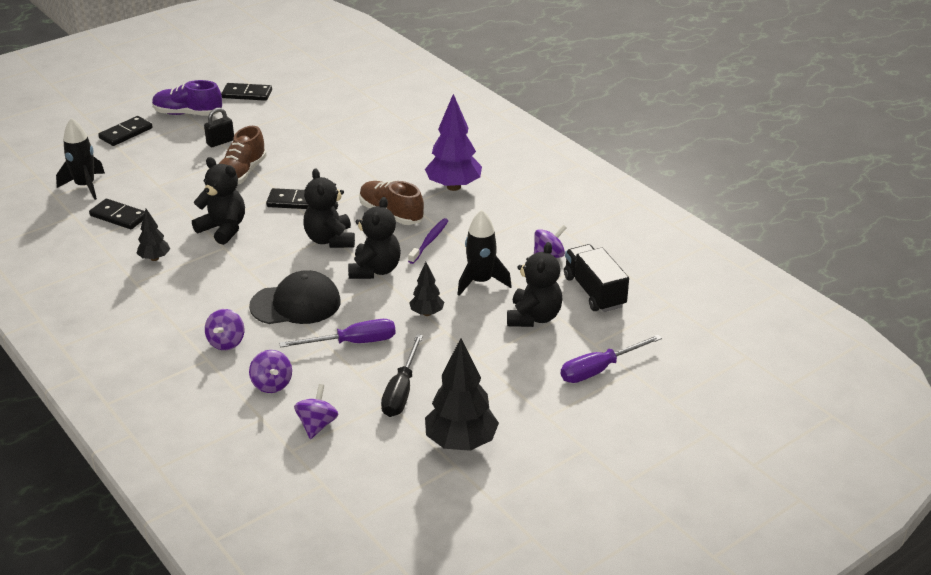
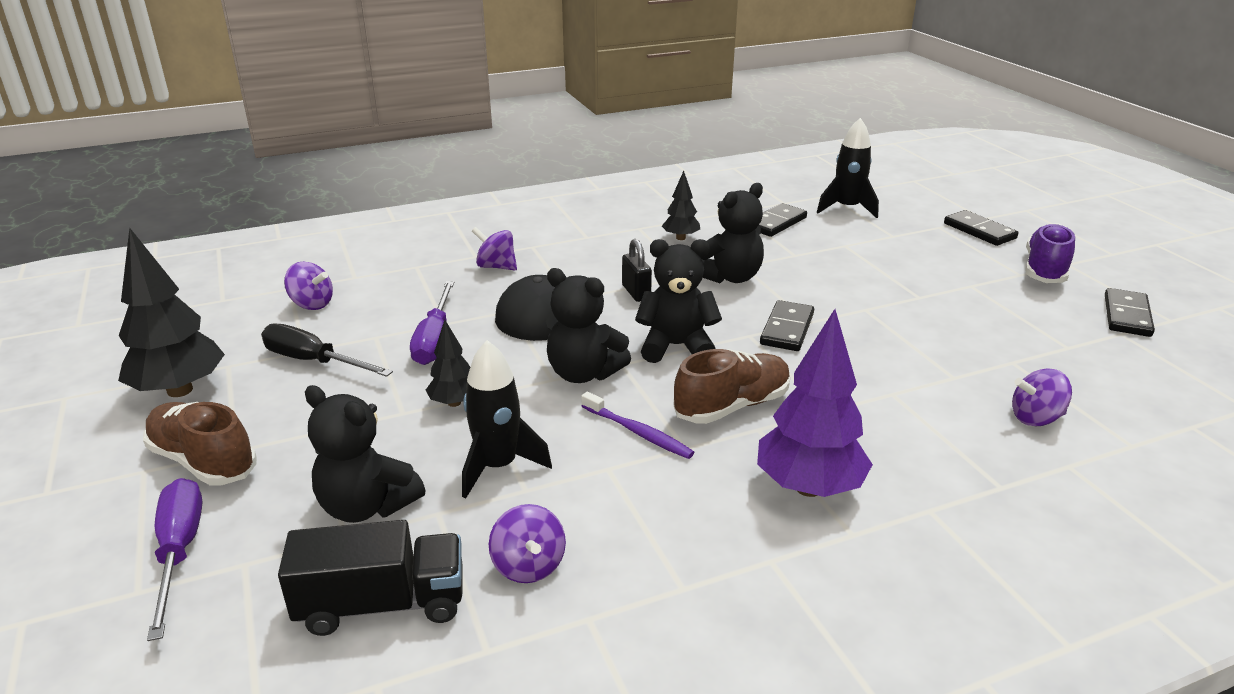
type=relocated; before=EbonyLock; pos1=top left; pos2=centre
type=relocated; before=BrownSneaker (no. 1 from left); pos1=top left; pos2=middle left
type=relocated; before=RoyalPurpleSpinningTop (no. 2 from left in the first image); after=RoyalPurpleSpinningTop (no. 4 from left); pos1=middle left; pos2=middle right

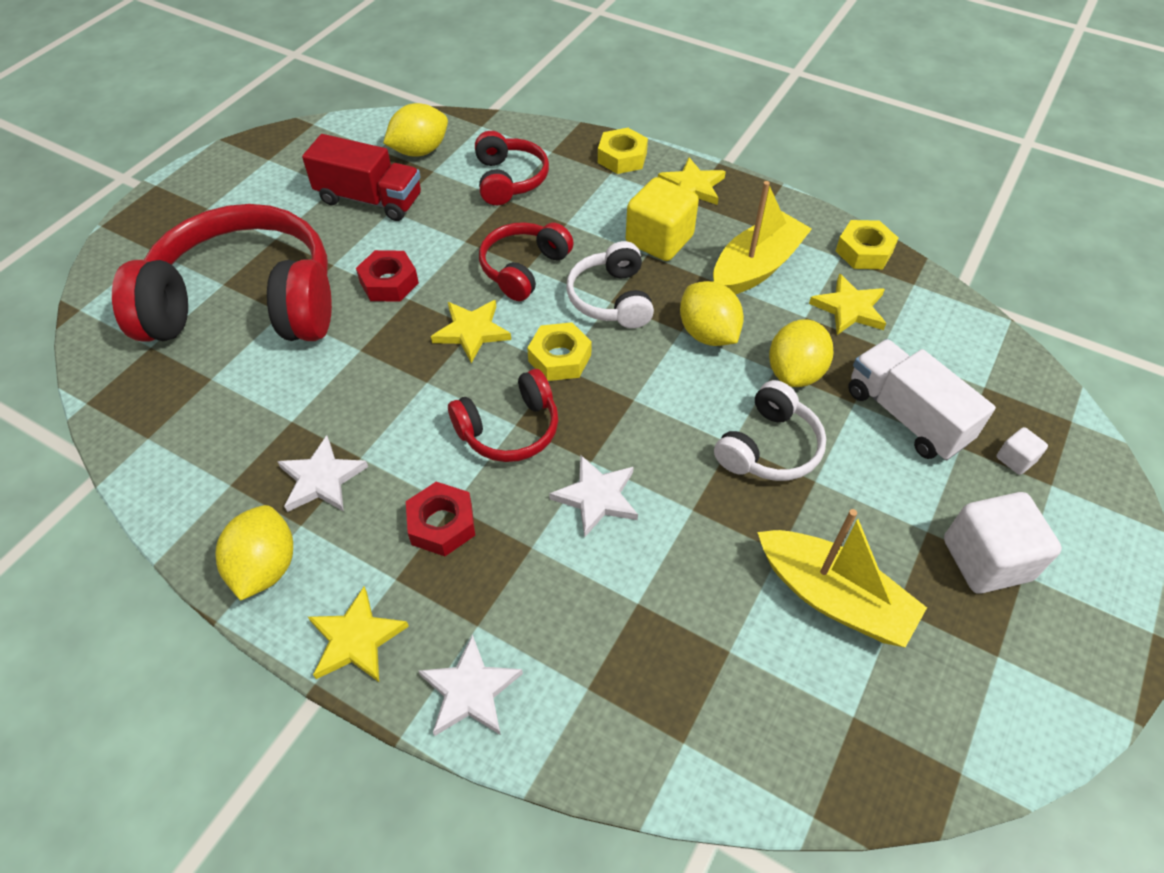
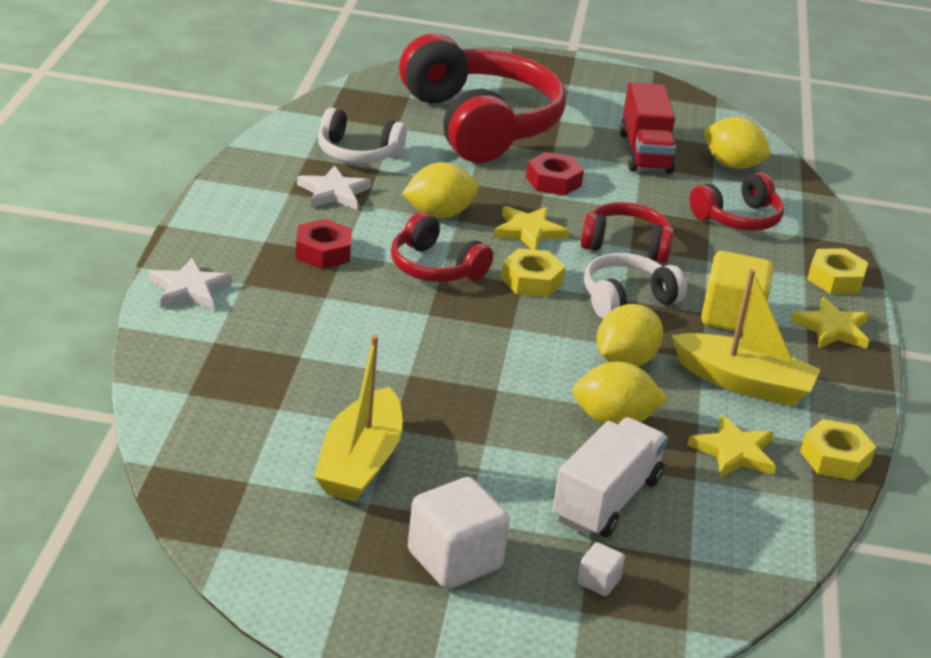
type=relocated; before=WhiteOverEarHeadphones (no. 2 from left in the first image); after=WhiteOverEarHeadphones (no. 1 from left); pos1=centre; pos2=top centre
type=missing; before=WhiteFivePointedStar (no. 3 from left); pos1=centre
type=relocated; before=GoldenToyLemon (no. 1 from left); pos1=middle left; pos2=top centre
type=missing; before=GoldenFivePointedStar (no. 1 from left); pos1=bottom left

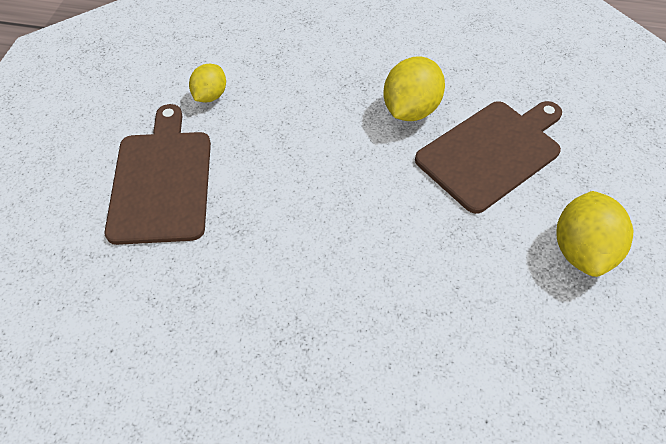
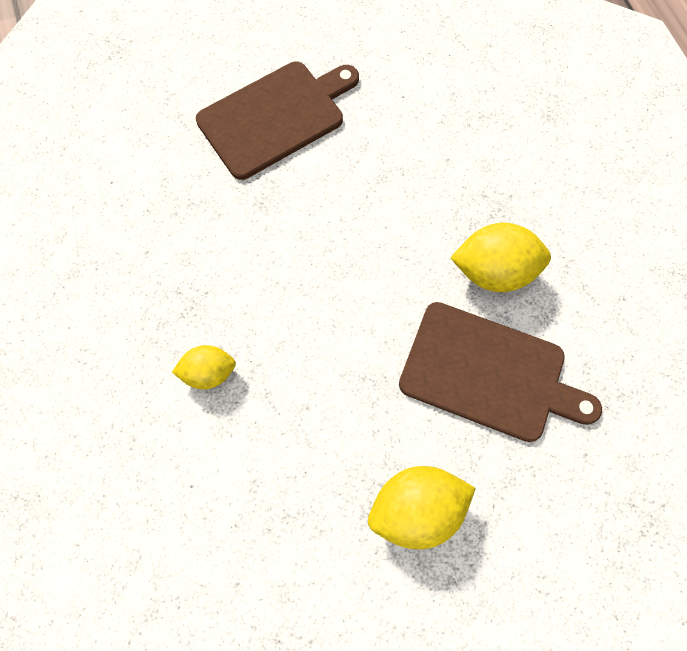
type=relocated; before=GoldenToyLemon (no. 1 from left); pos1=top left; pos2=middle left

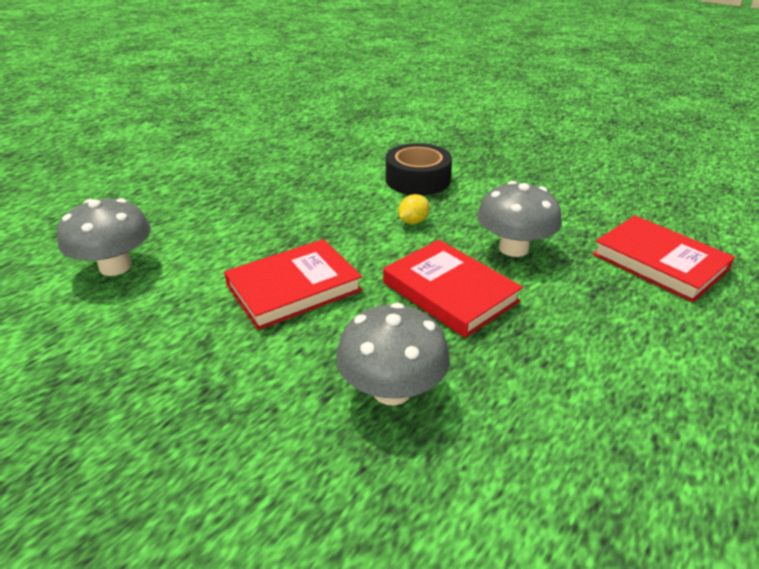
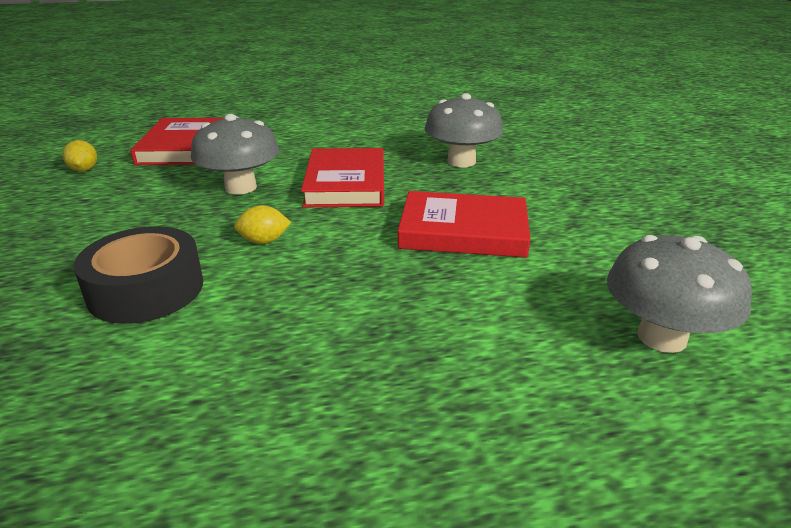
type=appeared; after=GoldenToyLemon (no. 1 from left); pos2=top left

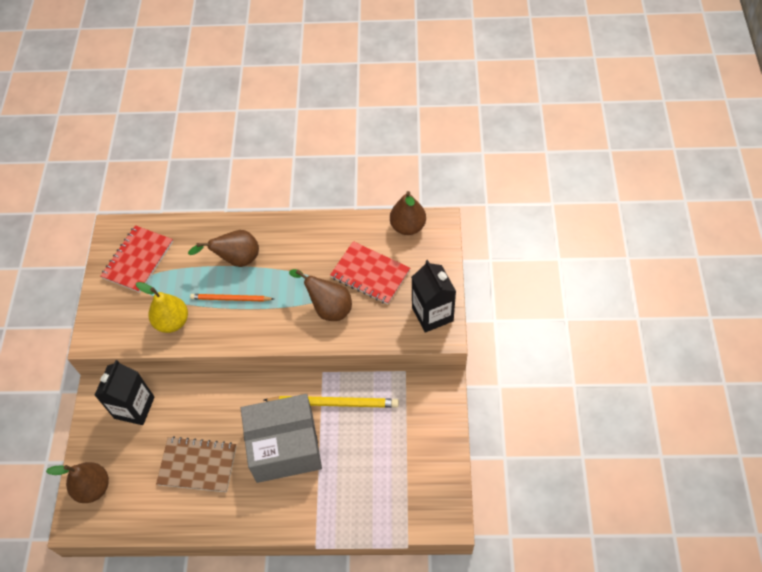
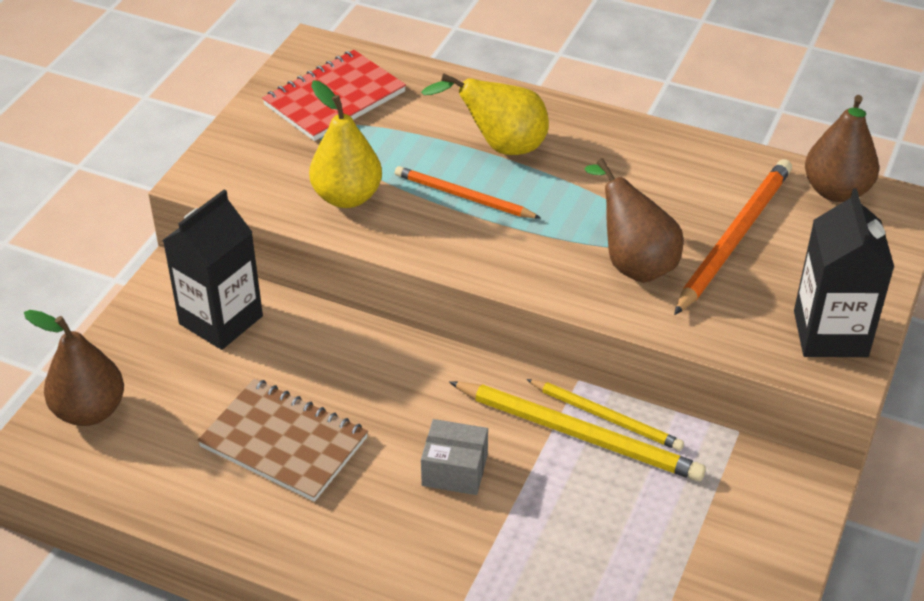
type=colour; before=BrownPear (no. 2 from left); after=GoldenPear (no. 2 from left); pos1=middle left; pos2=top centre
type=exchanged; before=CrimsonExerciseBook (no. 2 from left); after=OrangeColouredWoodenPencil (no. 2 from left); pos1=centre; pos2=middle right
type=size; before=GreyBox; pos1=bottom centre; pos2=bottom centre; scale=0.43
type=appeared; after=GoldenWoodenPencil (no. 2 from left); pos2=bottom centre

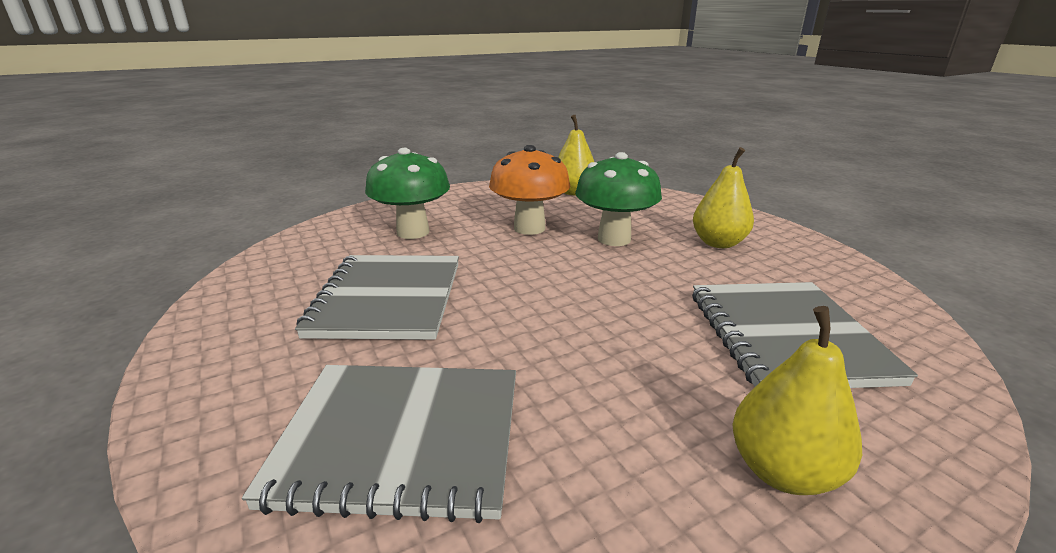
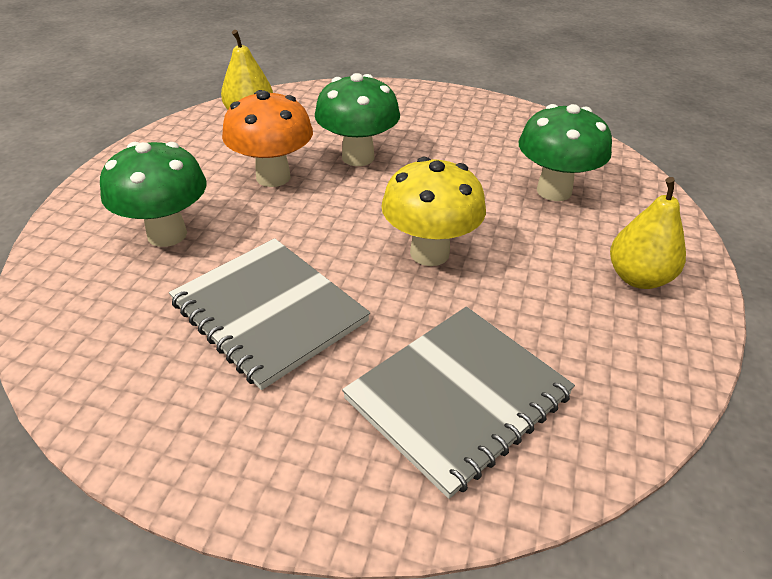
type=missing; before=GoldenPear (no. 2 from left); pos1=middle right
type=exchanged; before=GreyExerciseBook (no. 3 from left); after=LeafGreenToadstool (no. 3 from left); pos1=middle right; pos2=top right
type=appeared; after=GoldenToadstool; pos2=centre

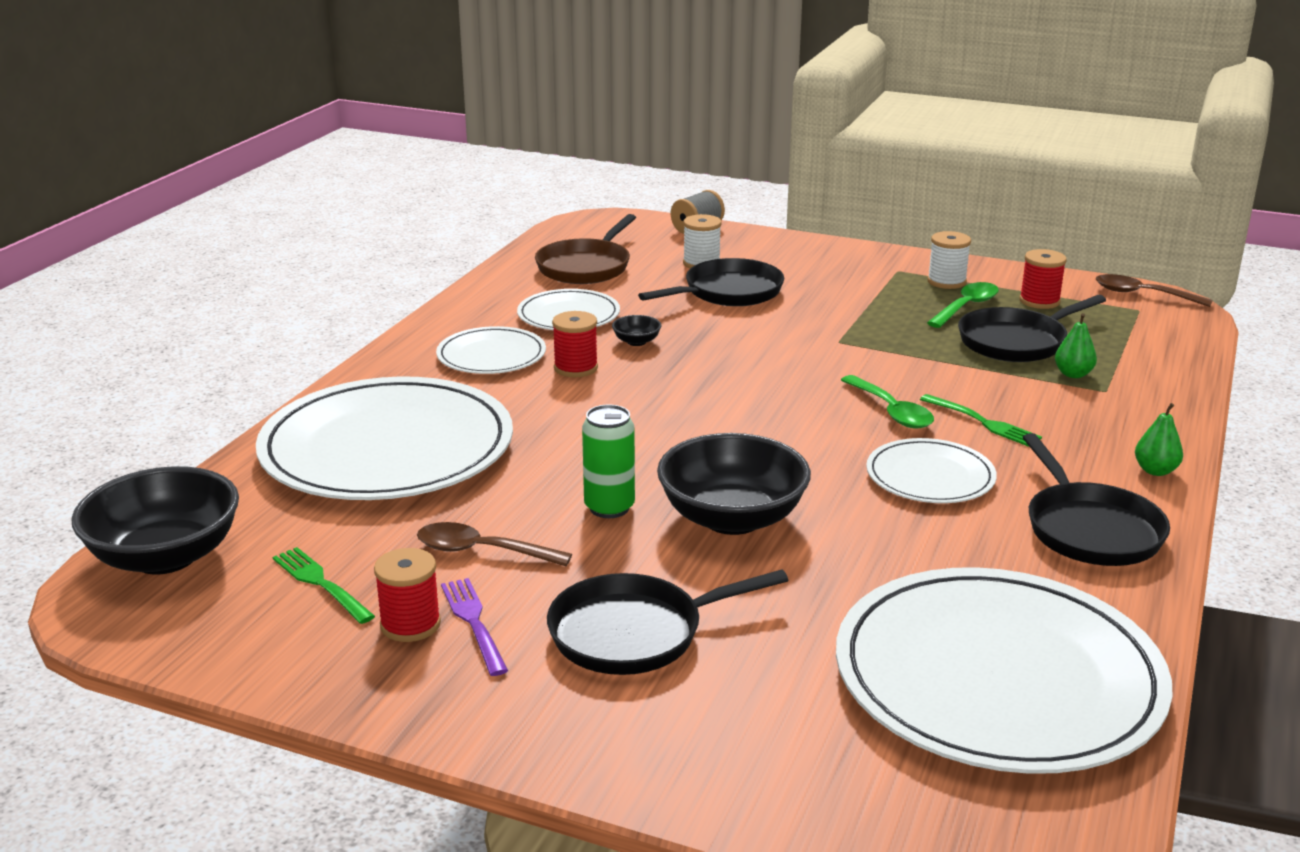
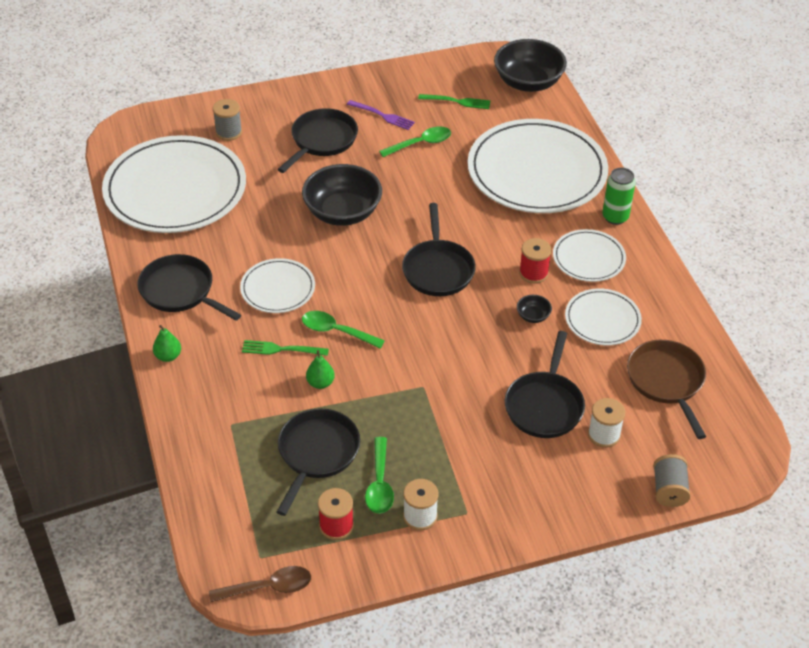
type=relocated; before=LeafGreenPear (no. 1 from left in the first image); after=LeafGreenPear (no. 2 from left); pos1=middle right; pos2=centre
type=relocated; before=LeafGreenTin; pos1=centre; pos2=top right
type=colour; before=BrownSpoon (no. 1 from left); after=LeafGreenSpoon (no. 3 from left); pos1=centre; pos2=top centre
type=missing; before=CrimsonReelOfThread (no. 1 from left); pos1=bottom left
type=appeared; after=GreyReelOfThread (no. 1 from left); pos2=top left
type=appeared; after=EbonyFryingPan (no. 4 from left); pos2=centre

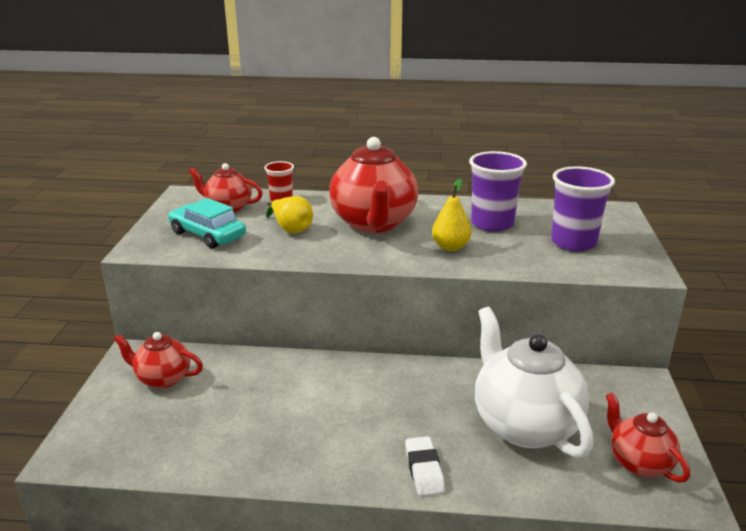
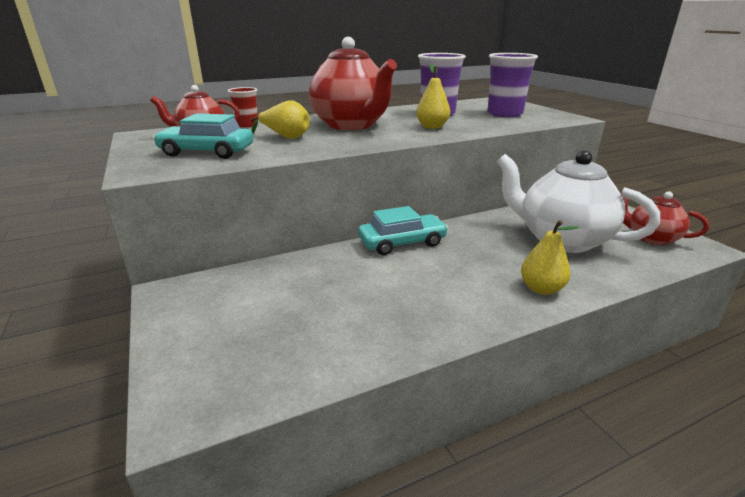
type=missing; before=CrimsonTeaPot (no. 1 from left); pos1=bottom left
type=exchanged; before=WhiteGumEraser; after=GoldenPear (no. 3 from left); pos1=bottom centre; pos2=middle right
type=appeared; after=TealCar (no. 2 from left); pos2=centre

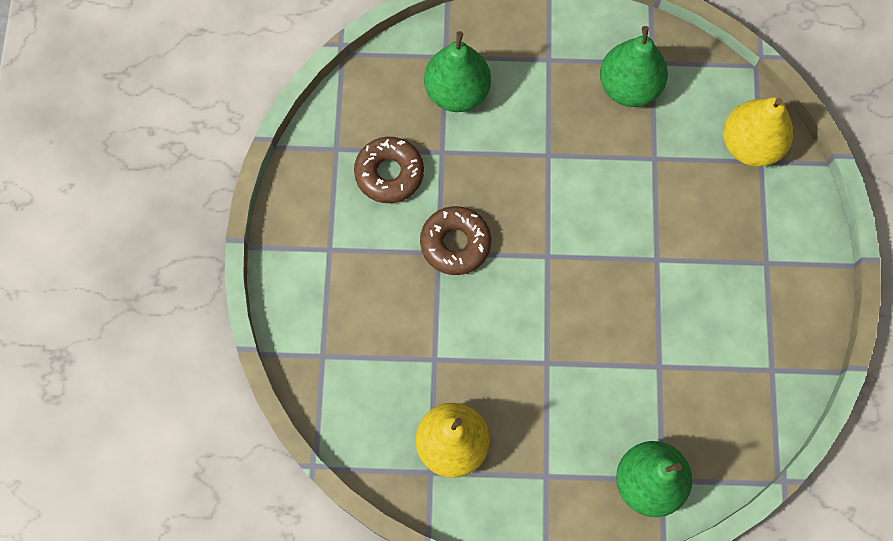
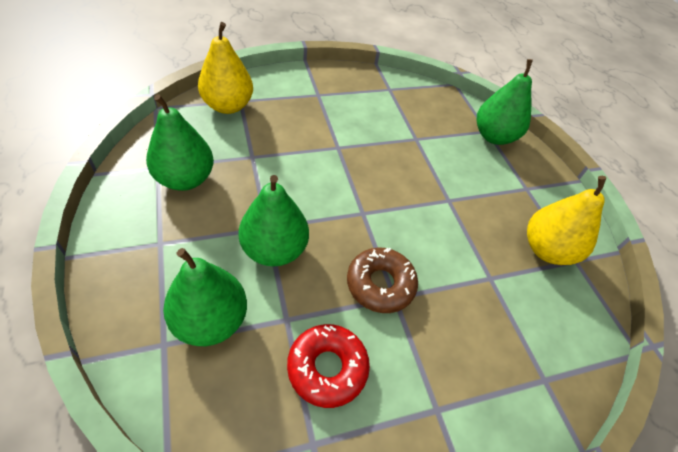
type=colour; before=BrownGlazedDonut (no. 1 from left); after=CrimsonGlazedDonut; pos1=top centre; pos2=bottom centre
type=appeared; after=LeafGreenPear (no. 3 from left); pos2=centre

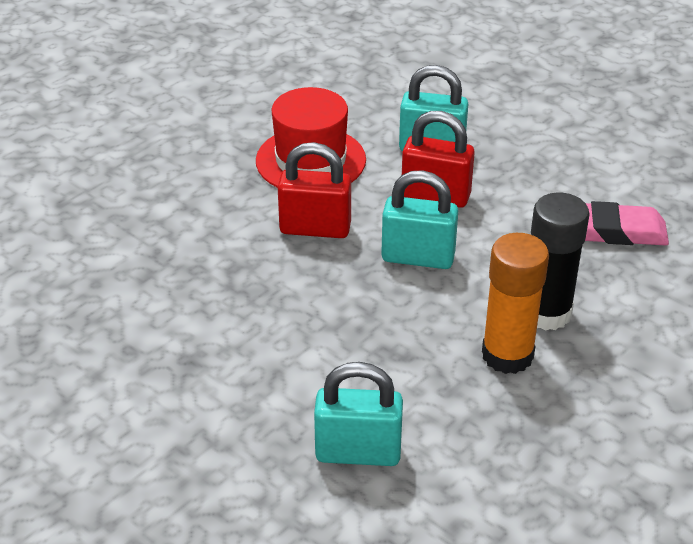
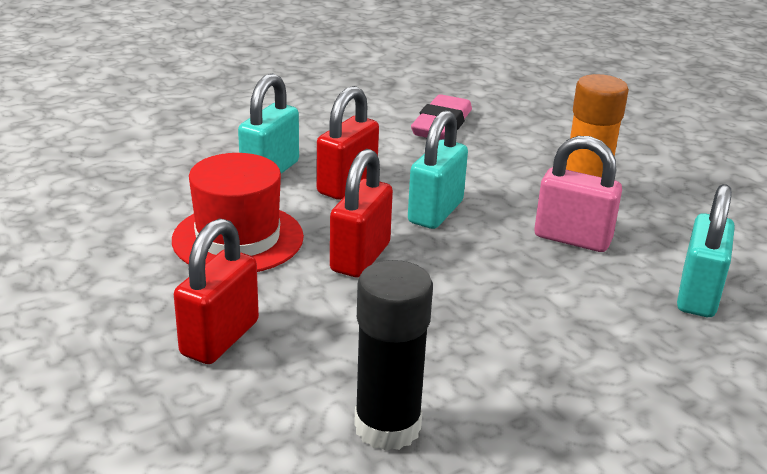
type=relocated; before=EbonyGlue; pos1=middle right; pos2=bottom centre
type=appeared; after=RosyLock; pos2=middle right
type=appeared; after=CrimsonLock (no. 1 from left); pos2=middle left

